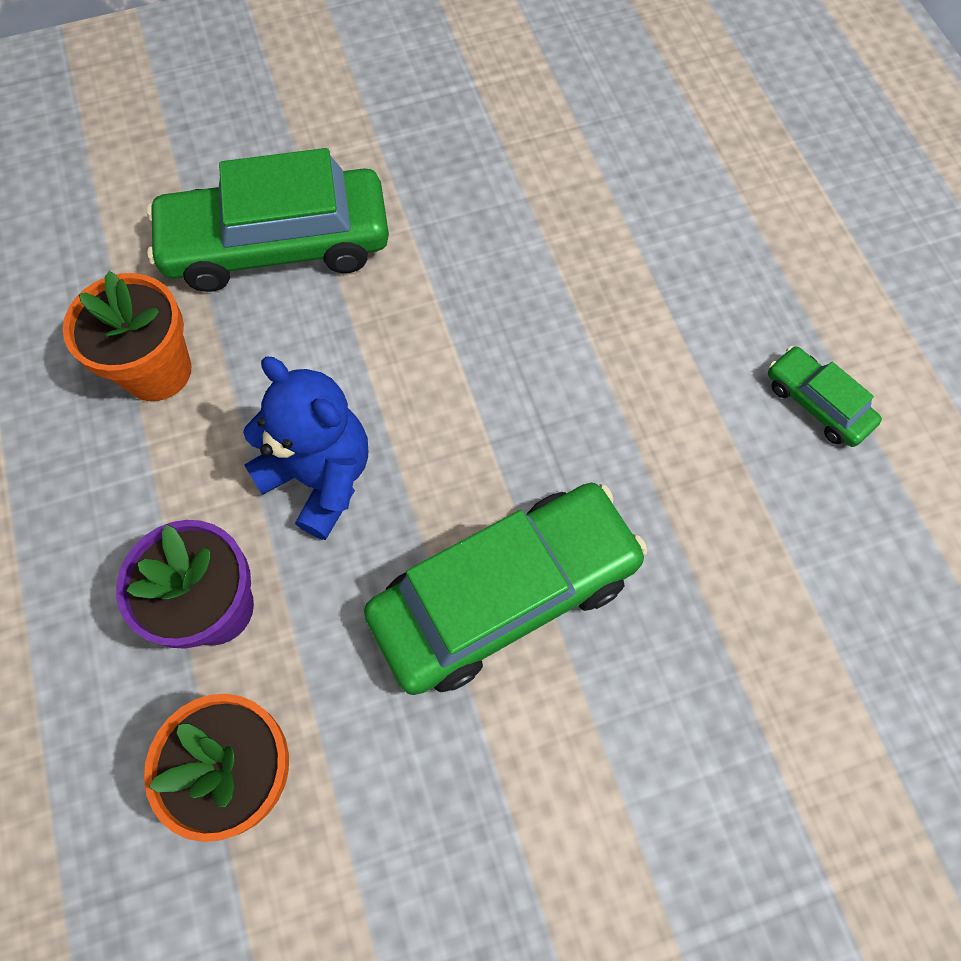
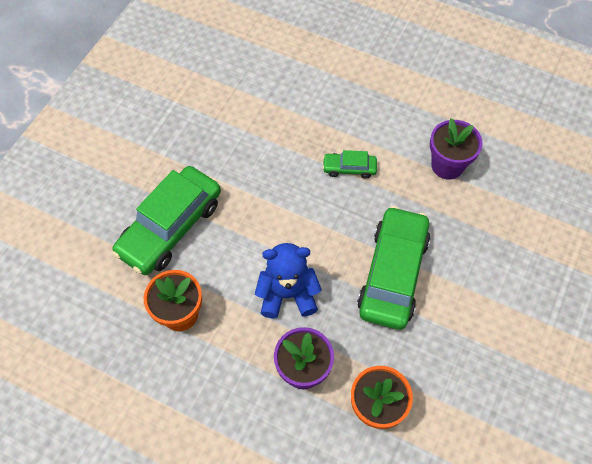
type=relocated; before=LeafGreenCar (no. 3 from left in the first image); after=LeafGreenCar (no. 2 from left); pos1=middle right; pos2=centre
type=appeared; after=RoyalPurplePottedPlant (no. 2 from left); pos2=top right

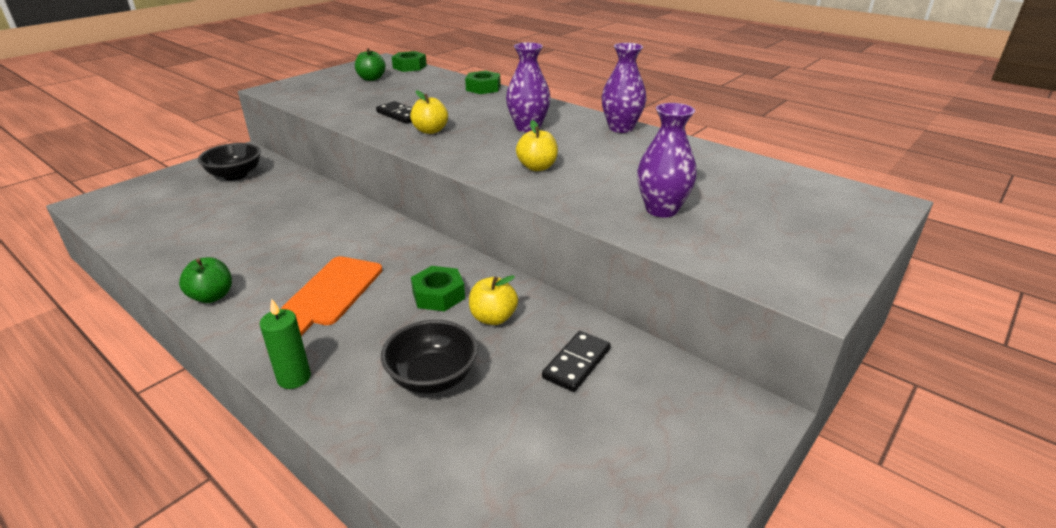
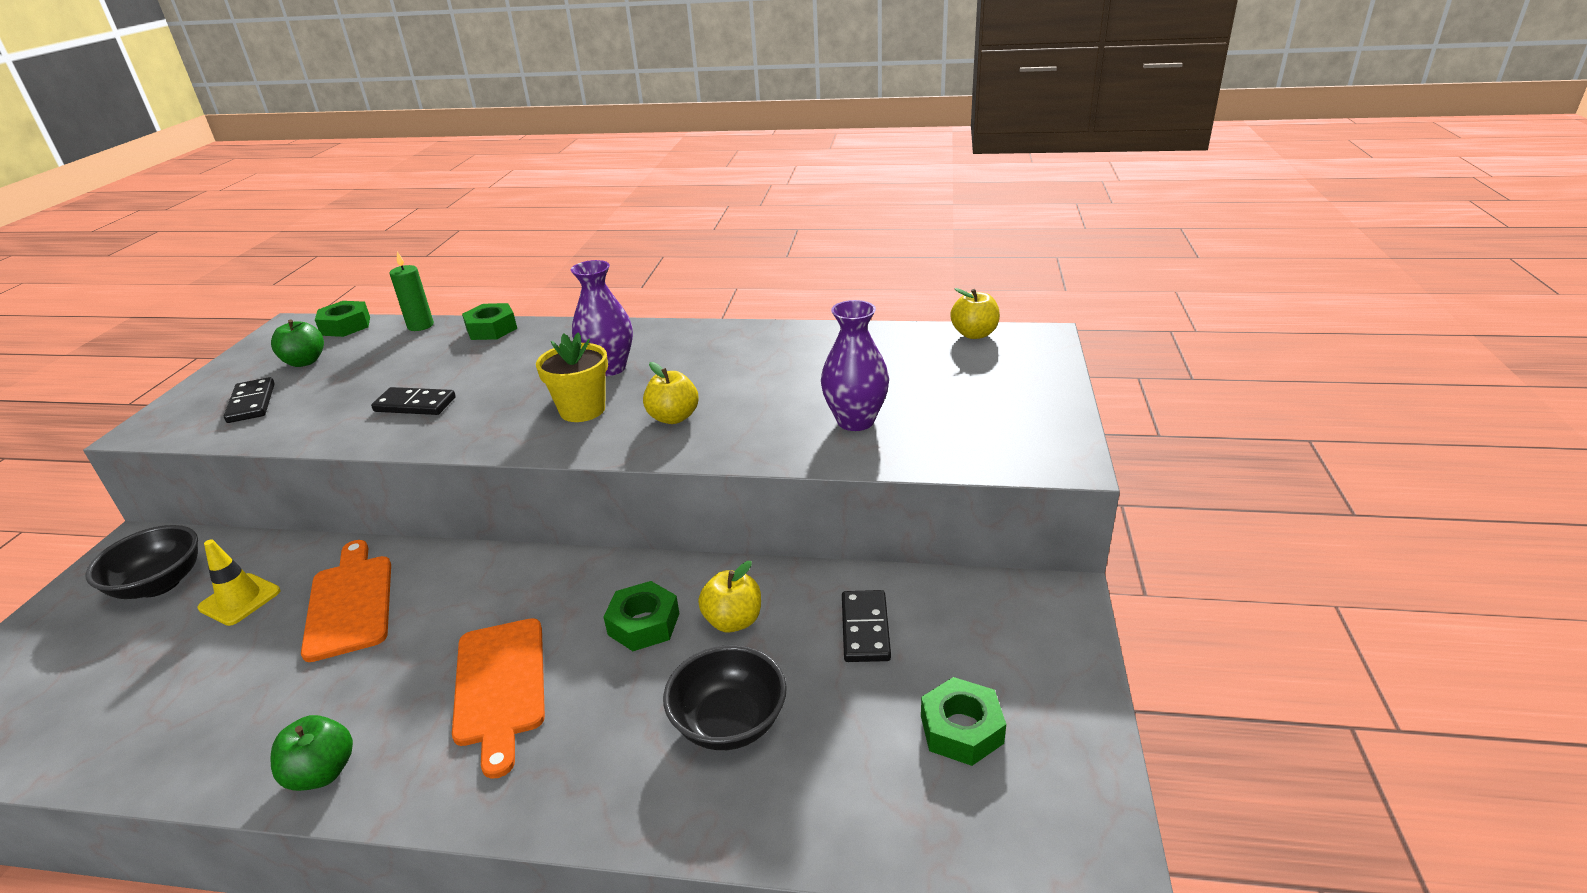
type=missing; before=RoyalPurpleVase (no. 2 from left); pos1=top centre
type=relocated; before=GoldenToyApple (no. 1 from left in the first image); after=GoldenToyApple (no. 3 from left); pos1=top centre; pos2=centre
type=relocated; before=LeafGreenWaxCandle; pos1=middle left; pos2=top left
type=appeared; after=GoldenPottedPlant; pos2=centre
type=appeared; after=EbonyDomino (no. 1 from left); pos2=middle left
type=appeared; after=GoldenSafetyCone; pos2=middle left
type=appeared; after=OrangeColouredChoppingBoard (no. 1 from left); pos2=bottom left
type=appeared; after=LeafGreenHexagonNut (no. 4 from left); pos2=bottom centre

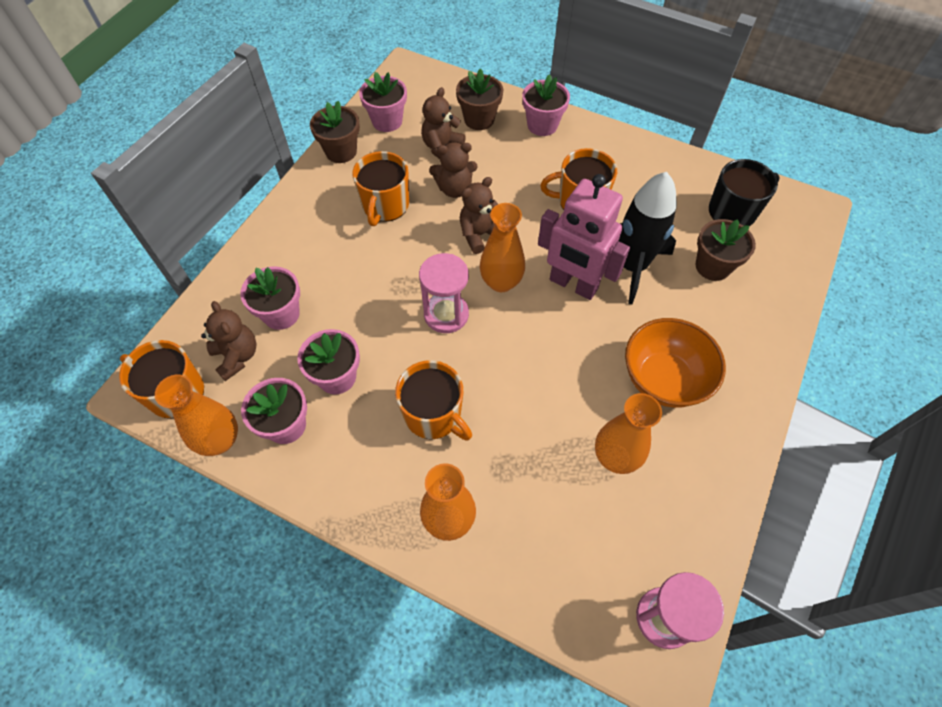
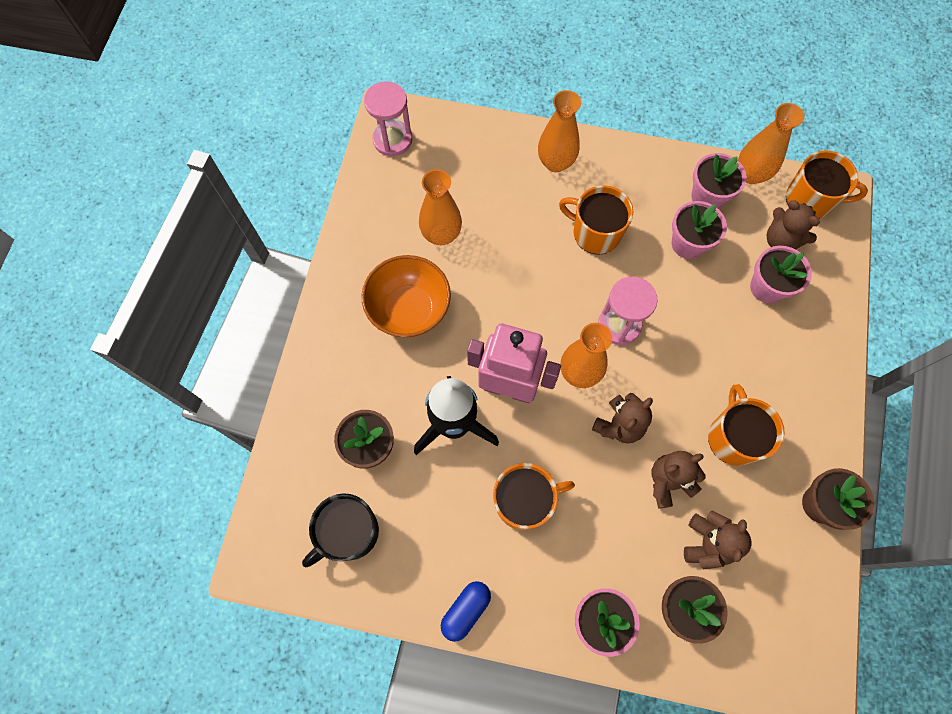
type=missing; before=RosyPottedPlant (no. 4 from left); pos1=top centre
type=appeared; after=RoyalBluePill; pos2=bottom centre

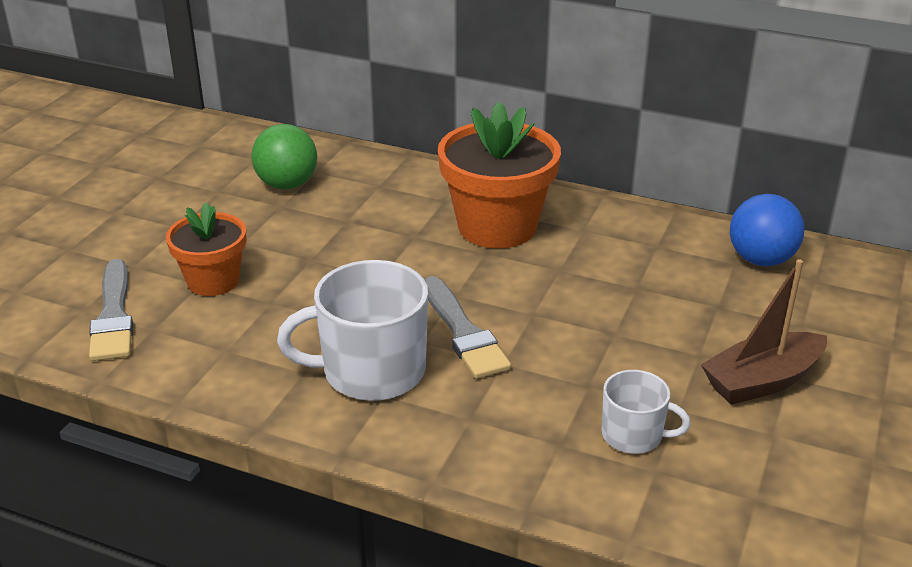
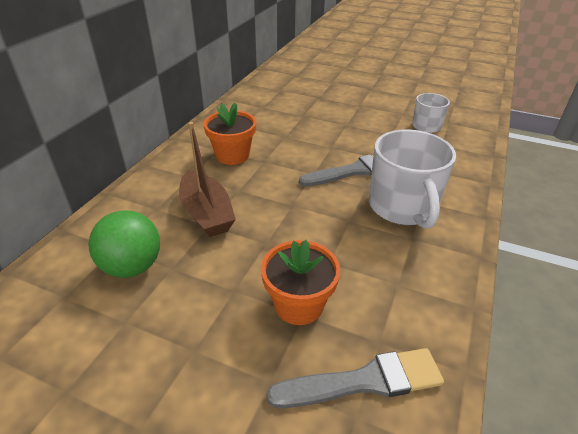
type=size; before=OrangeColouredPottedPlant (no. 2 from left in the first image); pos1=top centre; pos2=top centre; scale=0.61
type=missing; before=RoyalBluePlayBall; pos1=middle right
type=relocated; before=BrownBoat; pos1=middle right; pos2=centre

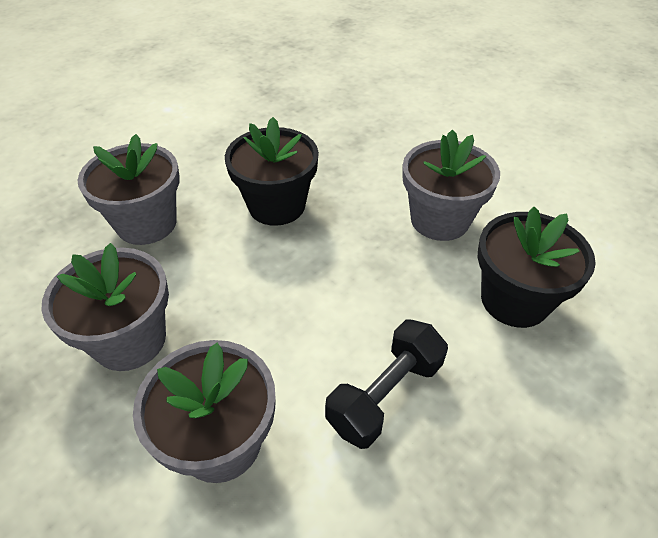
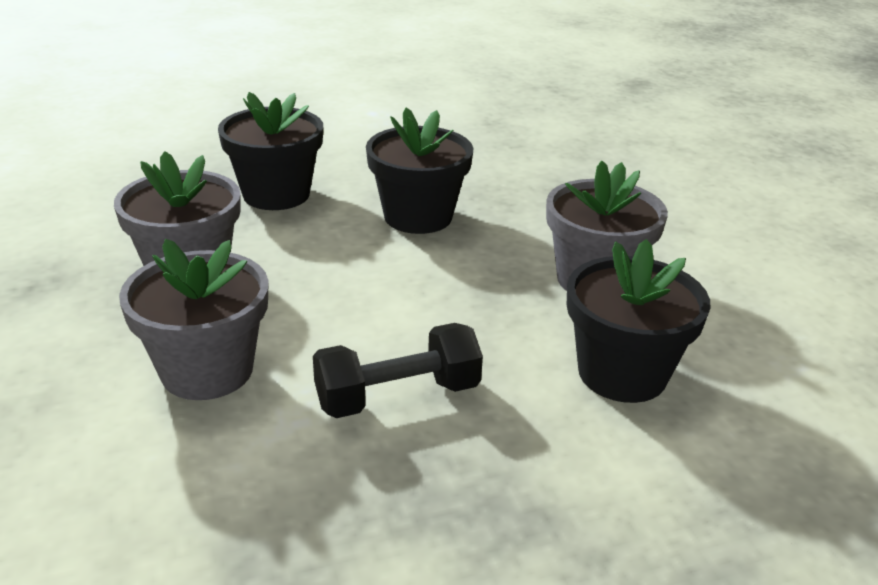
type=colour; before=GreyPottedPlant (no. 2 from left); after=EbonyPottedPlant (no. 1 from left); pos1=middle left; pos2=top left

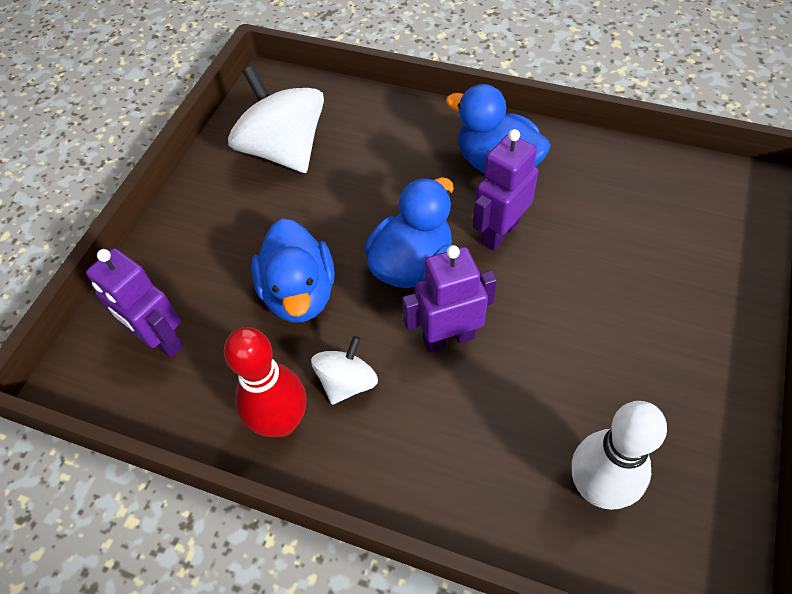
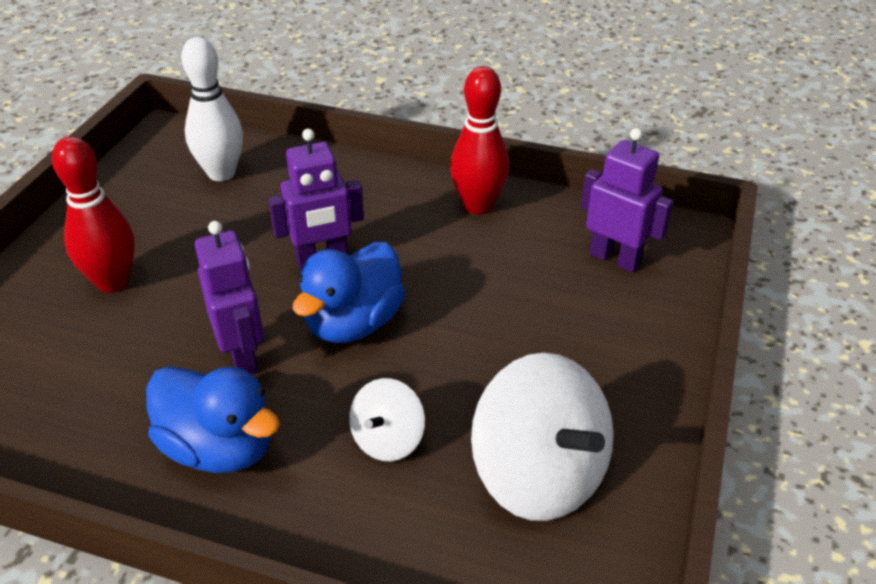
type=spun; before=RoyalPurpleRobotFigure (no. 3 from left in the first image); pos1=top centre; pos2=middle left; turn=-60
type=missing; before=RoyalBlueRubberDuck (no. 1 from left); pos1=centre
type=relocated; before=WhiteSpinningTop (no. 2 from left in the first image); after=WhiteSpinningTop (no. 1 from left); pos1=centre; pos2=bottom centre
type=appeared; after=CrimsonBowlingPin (no. 1 from left); pos2=middle left

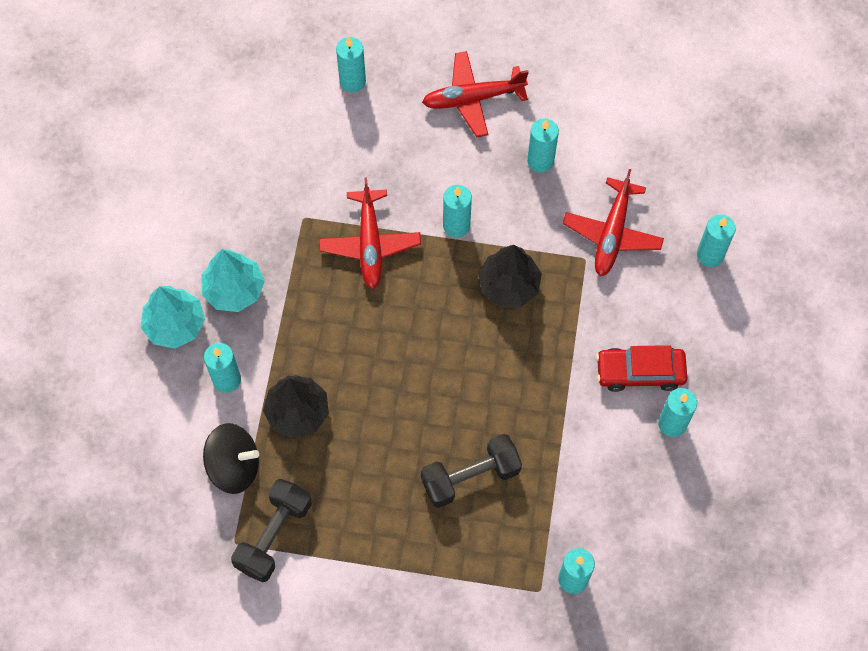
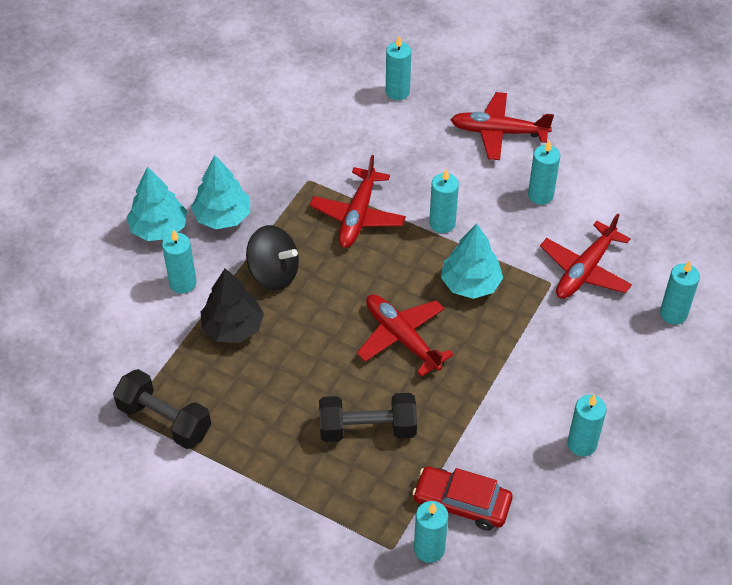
type=colour; before=EbonyTree (no. 2 from left); after=TealTree (no. 3 from left); pos1=centre; pos2=centre
type=relocated; before=CrimsonCar; pos1=middle right; pos2=bottom centre
type=relocated; before=EbonySpinningTop; pos1=bottom left; pos2=centre
type=spun; before=EbonyHandWeight (no. 1 from left); pos1=bottom left; pos2=bottom left; turn=75
type=appeared; after=CrimsonAeroplane (no. 2 from left); pos2=centre

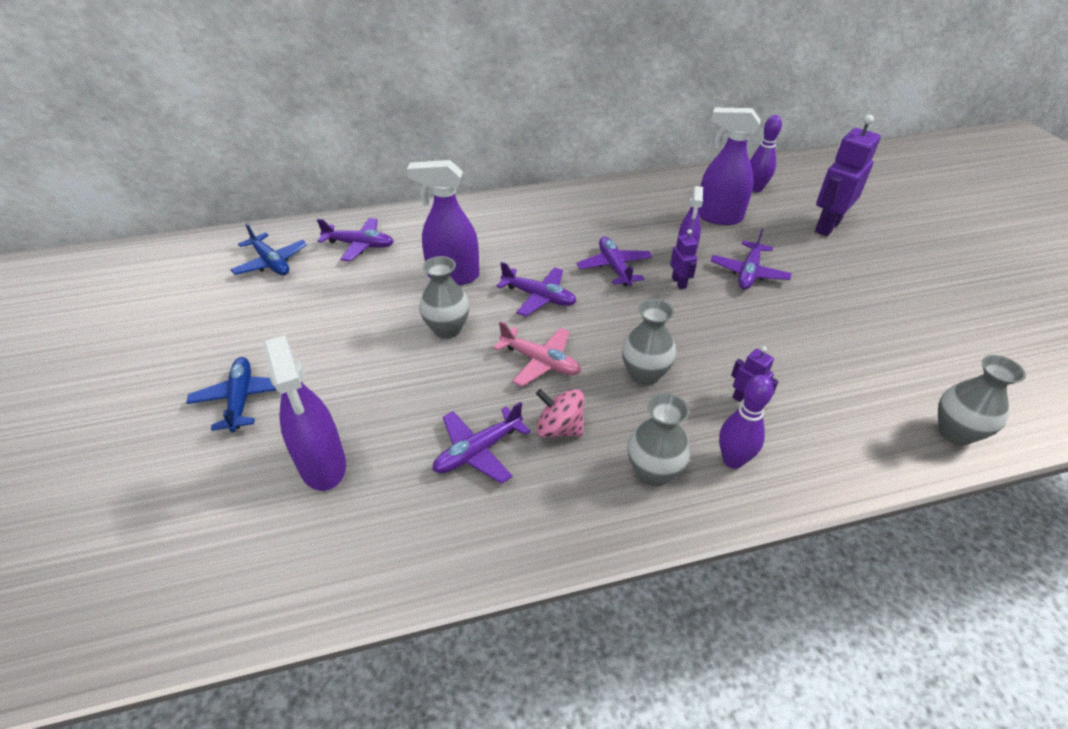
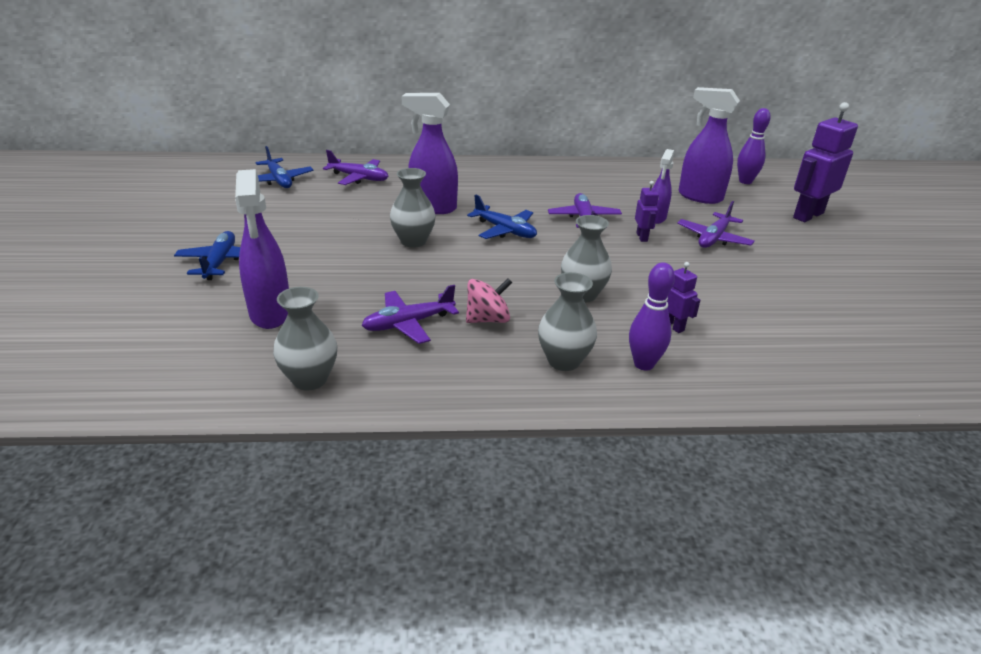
type=colour; before=RoyalPurpleAeroplane (no. 3 from left); after=RoyalBlueAeroplane (no. 3 from left); pos1=centre; pos2=top centre
type=missing; before=RosyAeroplane; pos1=centre
type=relocated; before=GreyVase (no. 4 from left in the first image); after=GreyVase (no. 1 from left); pos1=middle right; pos2=middle left
type=spun; before=RosySpinningTop; pos1=centre; pos2=centre; turn=120

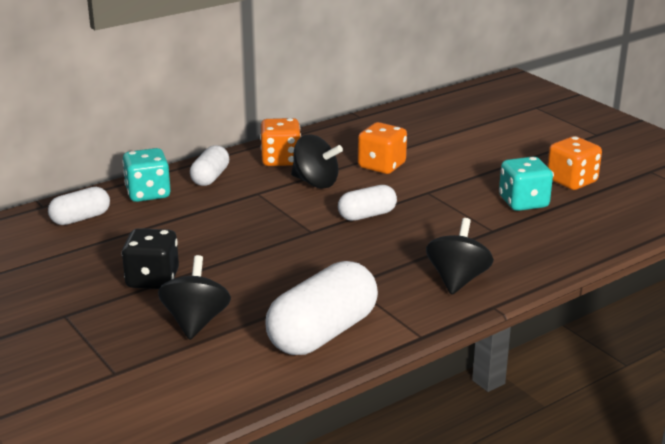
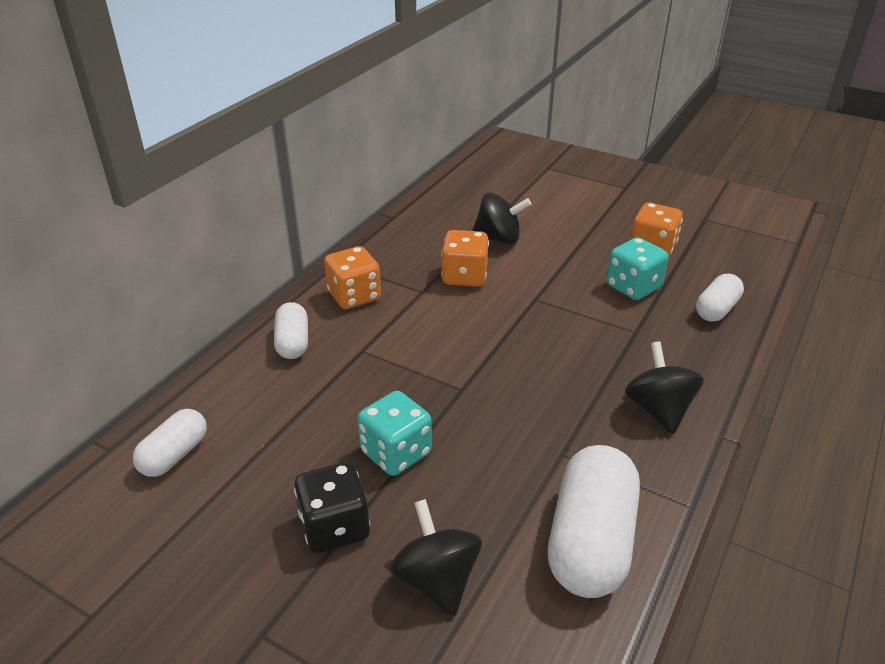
type=relocated; before=EbonySpinningTop (no. 2 from left); pos1=centre; pos2=top centre
type=relocated; before=TealDice (no. 1 from left); pos1=middle left; pos2=centre
type=relocated; before=WhitePill (no. 4 from left); pos1=centre; pos2=middle right

